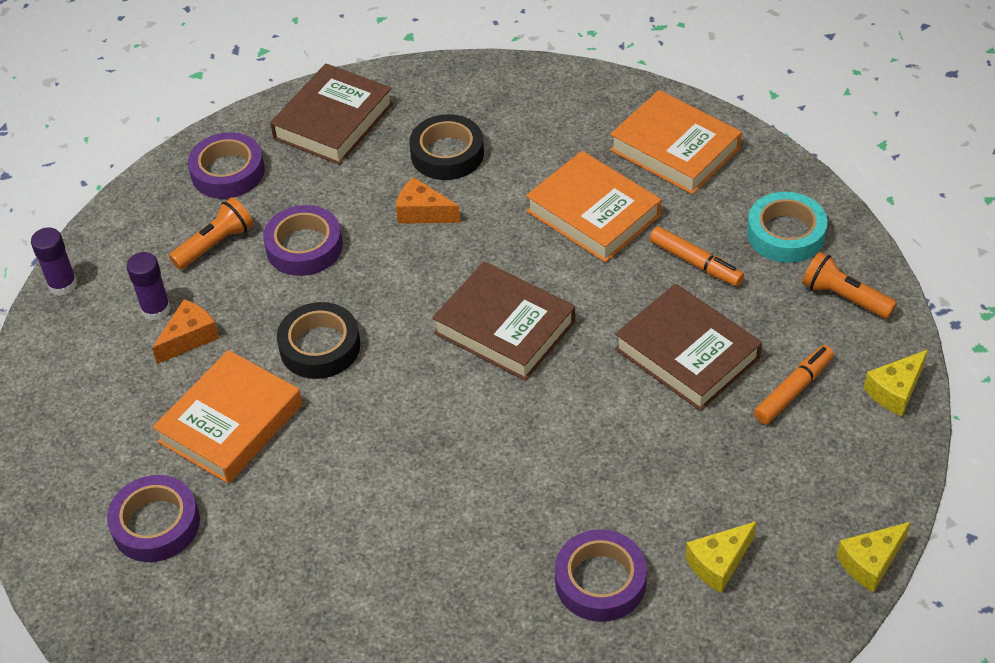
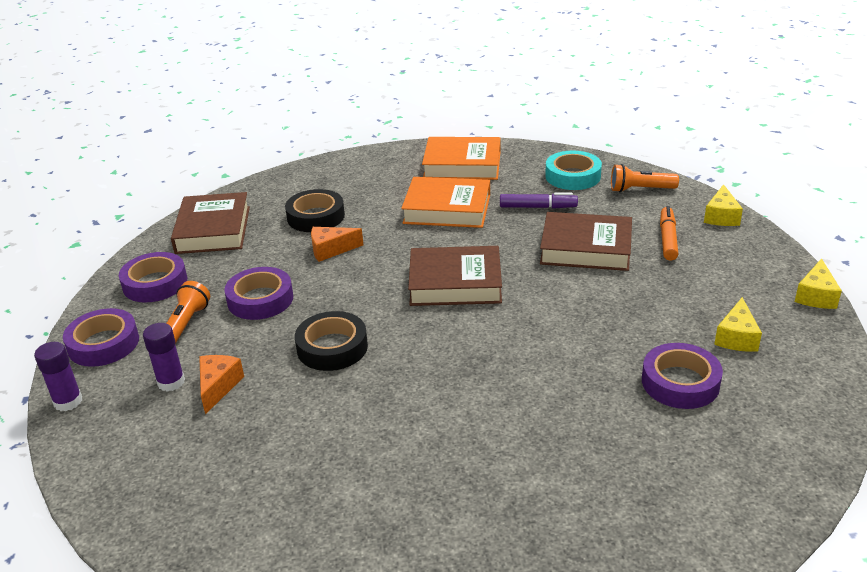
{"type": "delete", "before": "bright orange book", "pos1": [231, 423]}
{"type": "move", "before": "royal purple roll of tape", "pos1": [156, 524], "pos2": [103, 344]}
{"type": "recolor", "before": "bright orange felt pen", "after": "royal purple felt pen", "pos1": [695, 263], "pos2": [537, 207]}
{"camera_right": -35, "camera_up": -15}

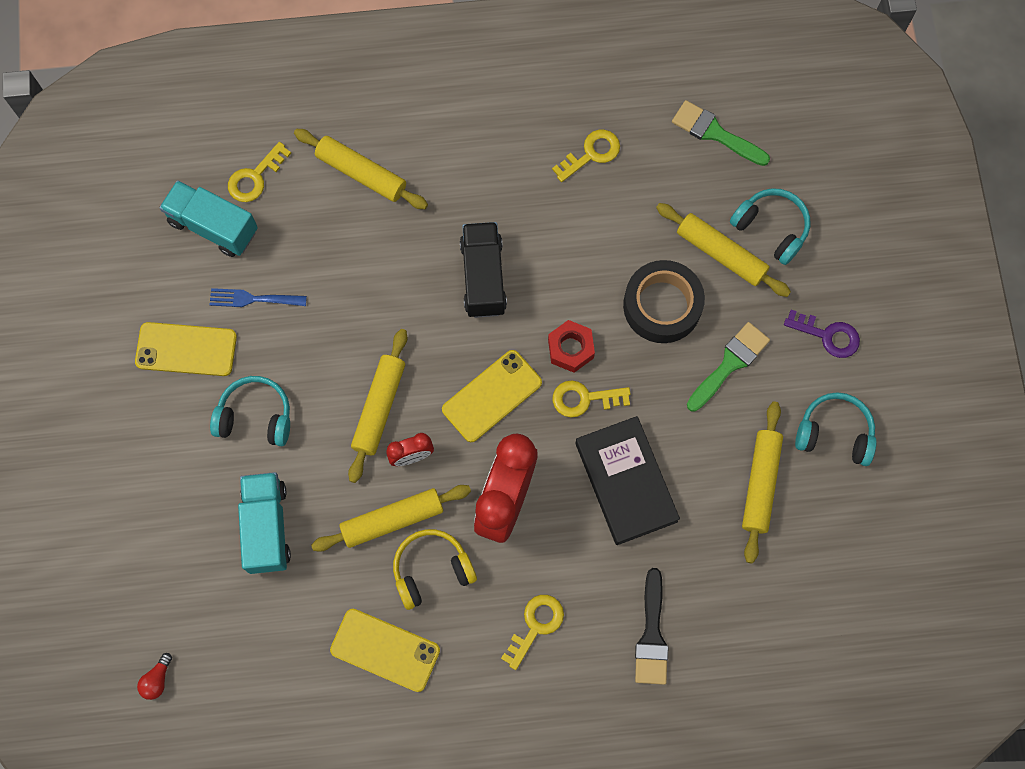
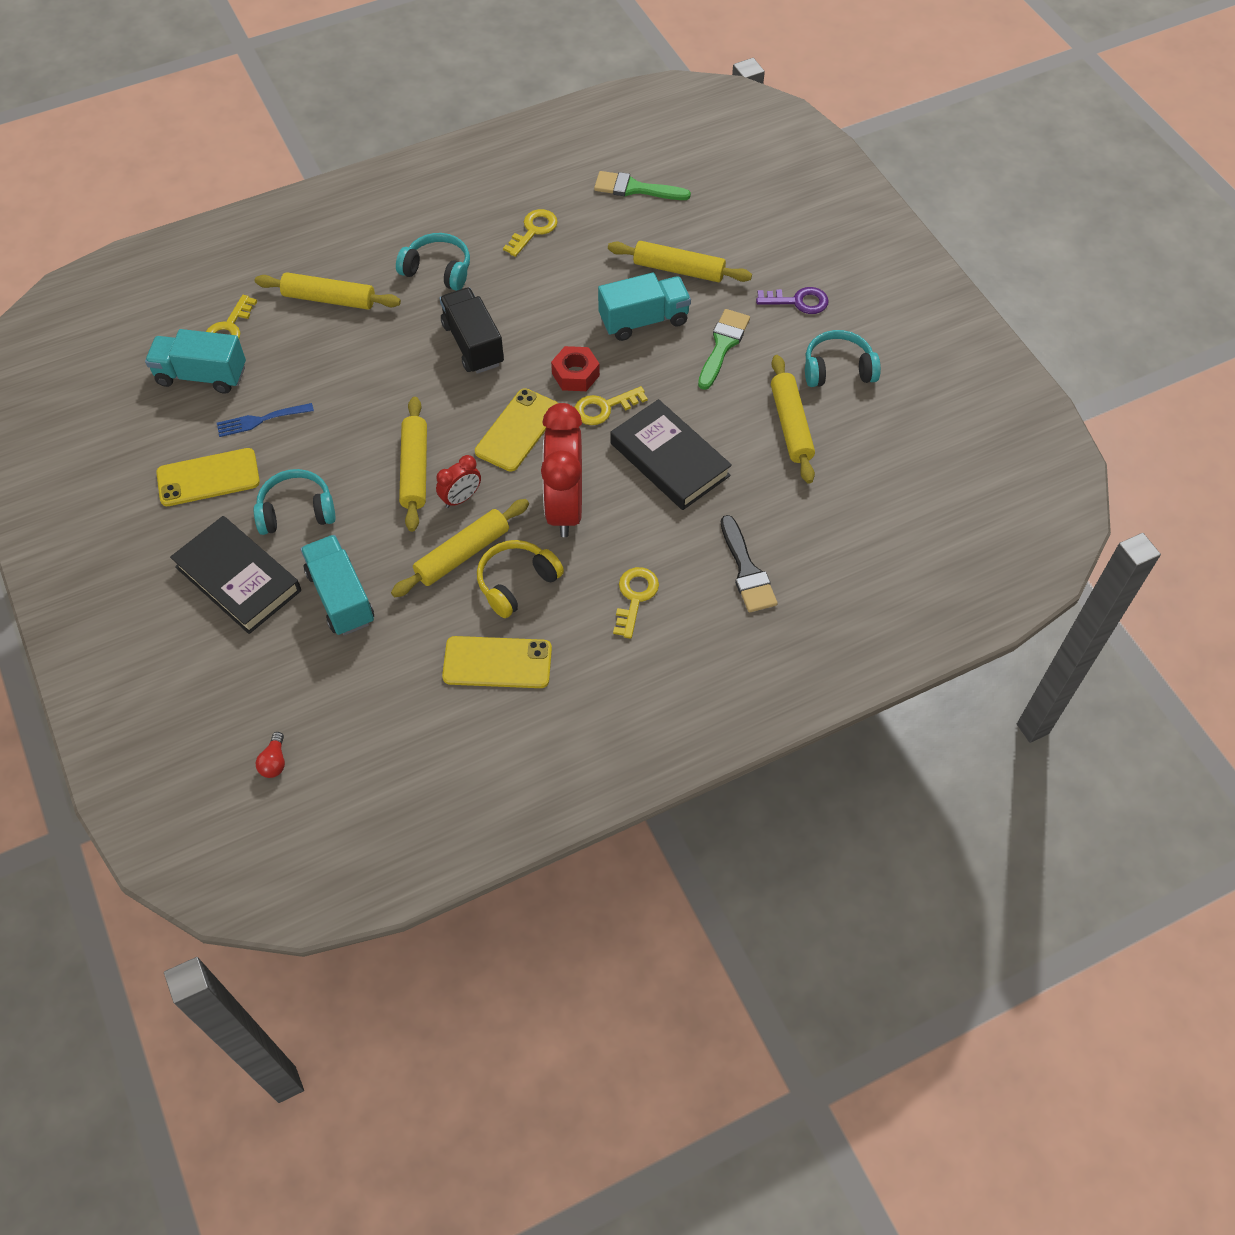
{"type": "insert", "after": "ebony book", "pos2": [238, 579]}
{"type": "move", "before": "aqua over-ear headphones", "pos1": [771, 228], "pos2": [438, 270]}
{"type": "replace", "before": "ebony roll of tape", "after": "aqua truck", "pos1": [662, 306], "pos2": [644, 320]}
{"camera_right": -20, "camera_up": -15}

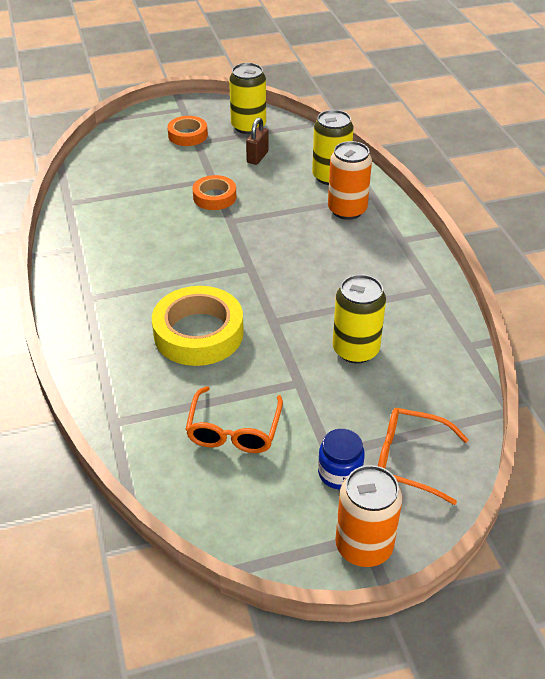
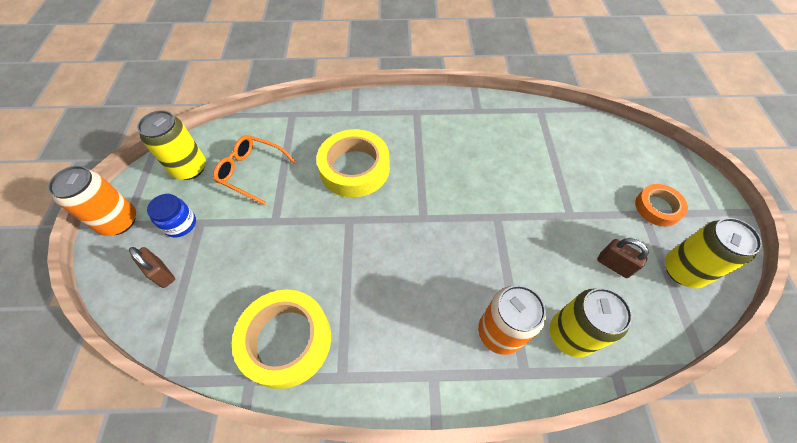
{"type": "delete", "before": "bright orange roll of tape", "pos1": [214, 197]}
{"type": "insert", "after": "bright yellow roll of tape", "pos2": [286, 340]}
{"type": "move", "before": "bright yellow tin", "pos1": [355, 350], "pos2": [189, 168]}
{"type": "replace", "before": "bright orange spectacles", "after": "dark brown lock", "pos1": [409, 460], "pos2": [162, 274]}
{"camera_right": 105, "camera_up": 15}

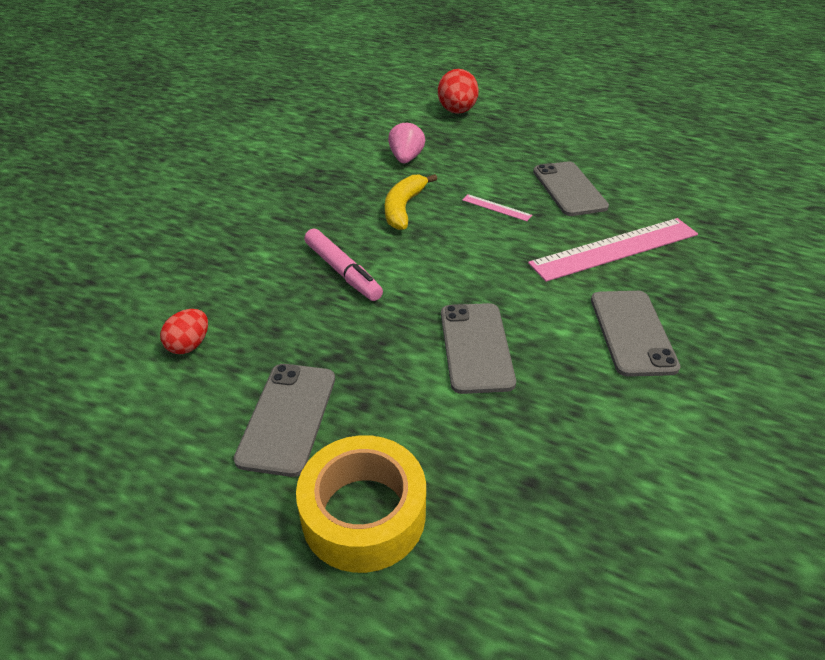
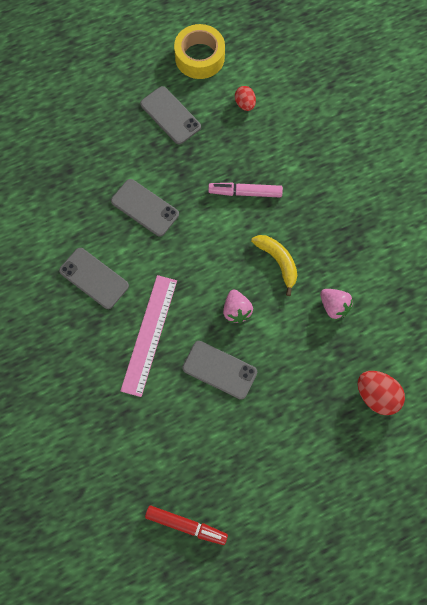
{"type": "insert", "after": "scarlet felt pen", "pos2": [186, 525]}
{"type": "move", "before": "bright yellow roll of tape", "pos1": [363, 514], "pos2": [199, 57]}
{"type": "replace", "before": "rosy measuring stick", "after": "rosy toy strawberry", "pos1": [496, 208], "pos2": [236, 310]}
{"camera_right": 130, "camera_up": 30}

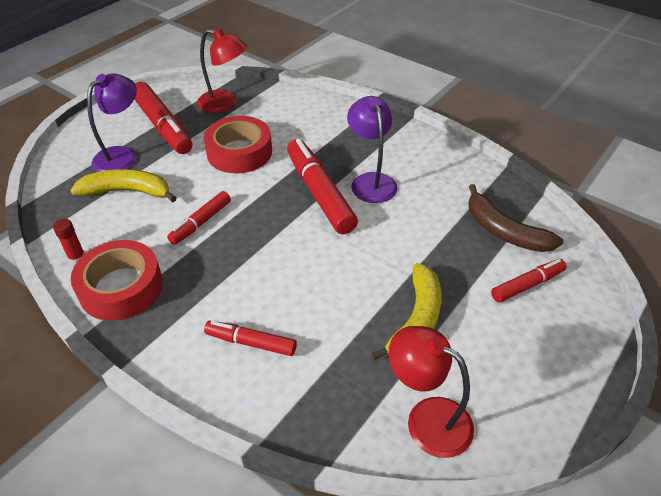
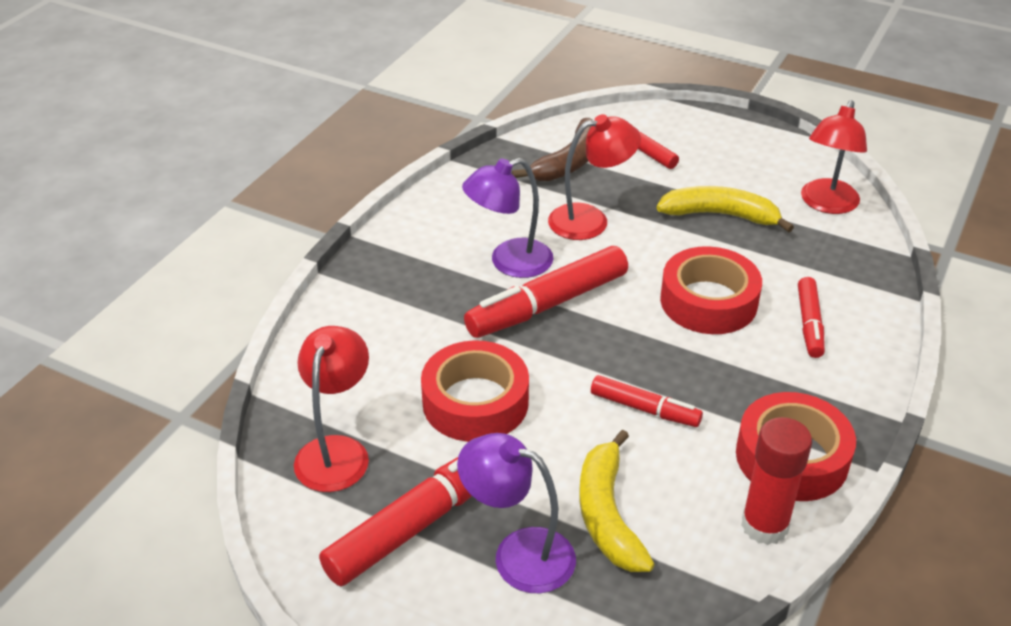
{"type": "insert", "after": "scarlet desk lamp", "pos2": [590, 220]}
{"type": "insert", "after": "scarlet roll of tape", "pos2": [708, 301]}
{"type": "resize", "before": "scarlet glue", "pos1": [77, 257], "pos2": [764, 526], "scale": 1.89}
{"camera_right": -100, "camera_up": -5}

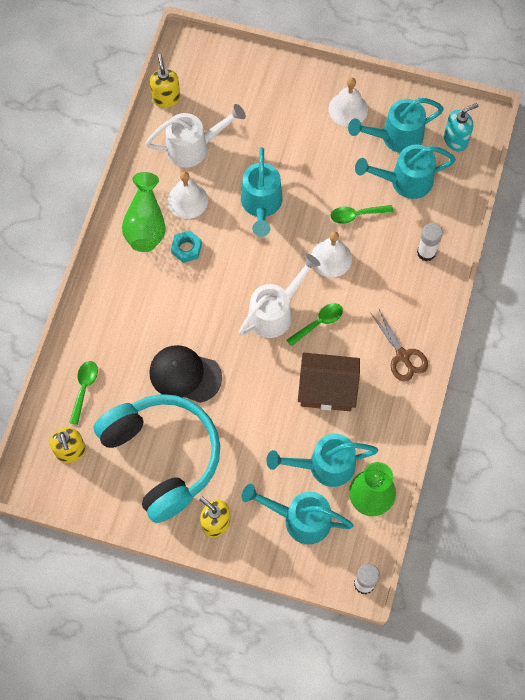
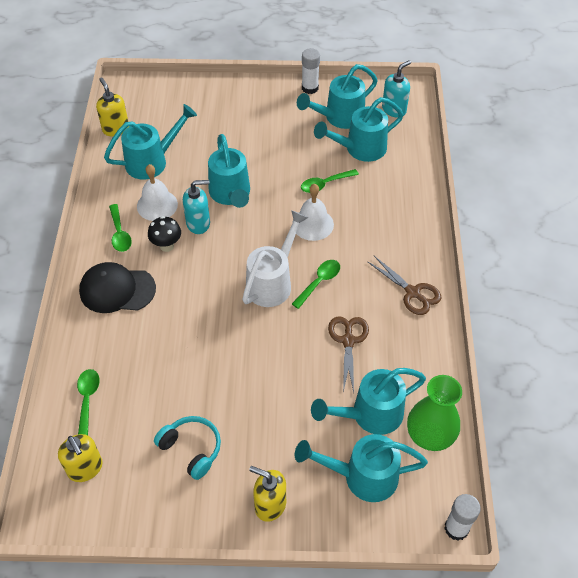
{"type": "delete", "before": "pure white hand bell", "pos1": [348, 109]}
{"type": "insert", "after": "aqua soap dispenser", "pos2": [198, 223]}
{"type": "move", "before": "ebony baseball cap", "pos1": [185, 375], "pos2": [117, 290]}
{"type": "move", "before": "pure white glue", "pos1": [426, 252], "pos2": [310, 88]}
{"type": "replace", "before": "leaf-green vase", "after": "leaf-green teaspoon", "pos1": [145, 224], "pos2": [120, 233]}
{"type": "replace", "before": "aqua hexagon nut", "after": "ebony mushroom", "pos1": [186, 248], "pos2": [166, 246]}
{"type": "replace", "before": "dark brown cottage", "after": "dark brown scissors", "pos1": [327, 390], "pos2": [348, 340]}
{"type": "recolor", "before": "pure white sprinkling can", "after": "aqua sprinkling can", "pos1": [193, 147], "pos2": [152, 161]}
{"type": "resize", "before": "aqua over-ear headphones", "pos1": [162, 457], "pos2": [191, 449], "scale": 0.45}
{"camera_right": -15, "camera_up": -15}

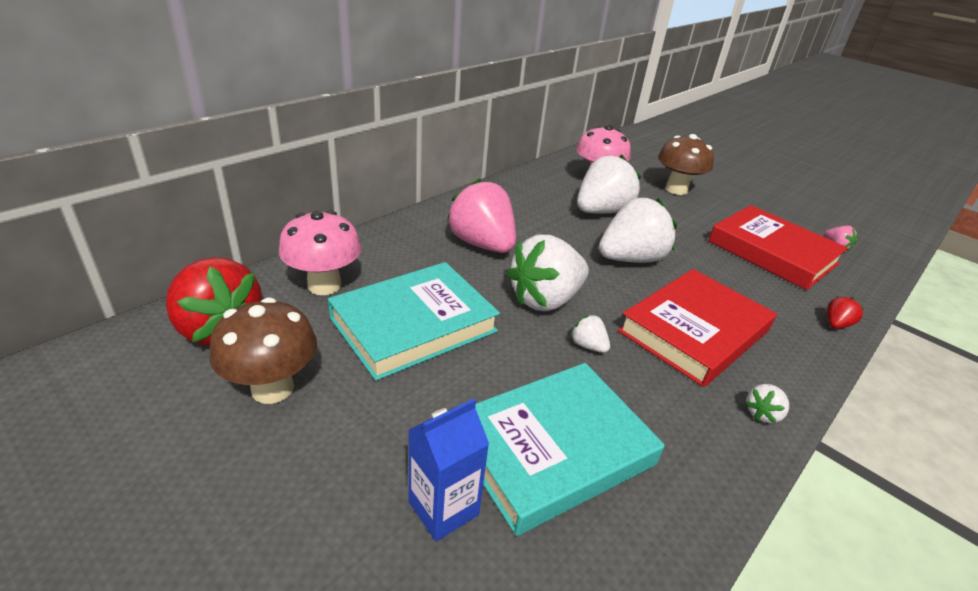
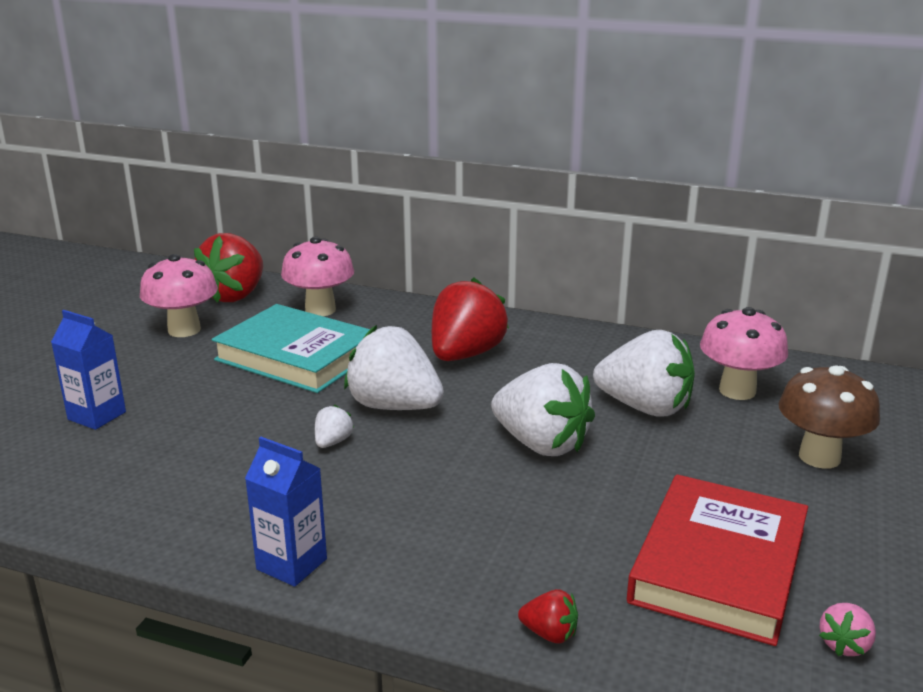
{"type": "delete", "before": "aqua book", "pos1": [552, 449]}
{"type": "delete", "before": "scarlet book", "pos1": [694, 331]}
{"type": "replace", "before": "pure white toy strawberry", "after": "cobalt milk carton", "pos1": [762, 413], "pos2": [291, 564]}
{"type": "recolor", "before": "dark brown mushroom", "after": "rosy mushroom", "pos1": [272, 388], "pos2": [184, 330]}
{"type": "recolor", "before": "rosy toy strawberry", "after": "scarlet toy strawberry", "pos1": [482, 244], "pos2": [465, 355]}
{"camera_right": 70, "camera_up": -10}

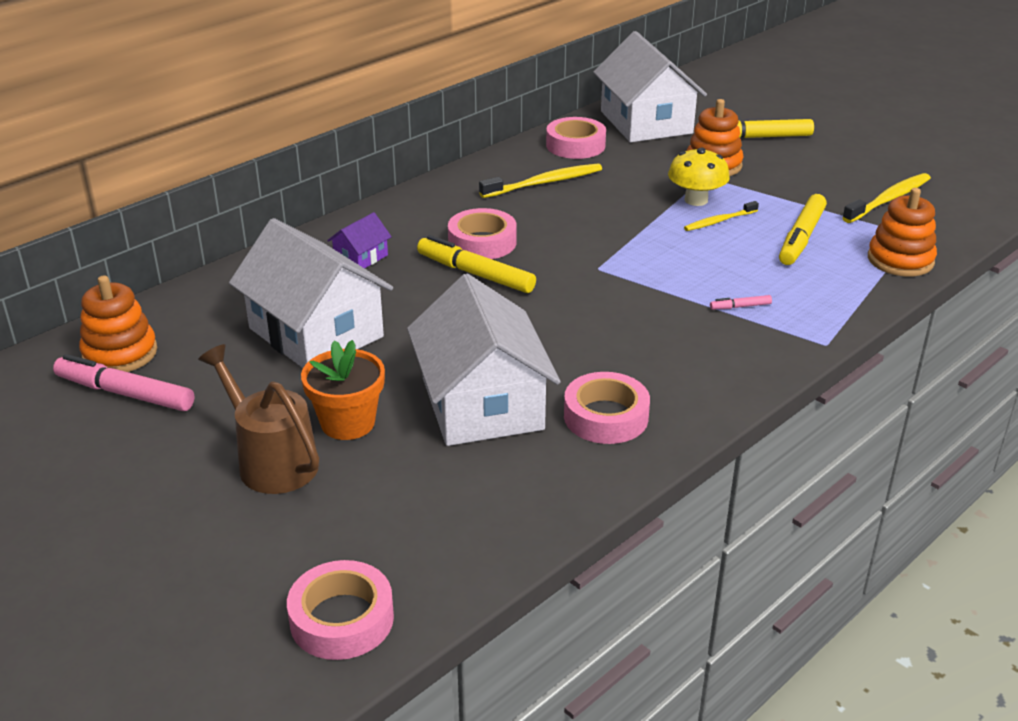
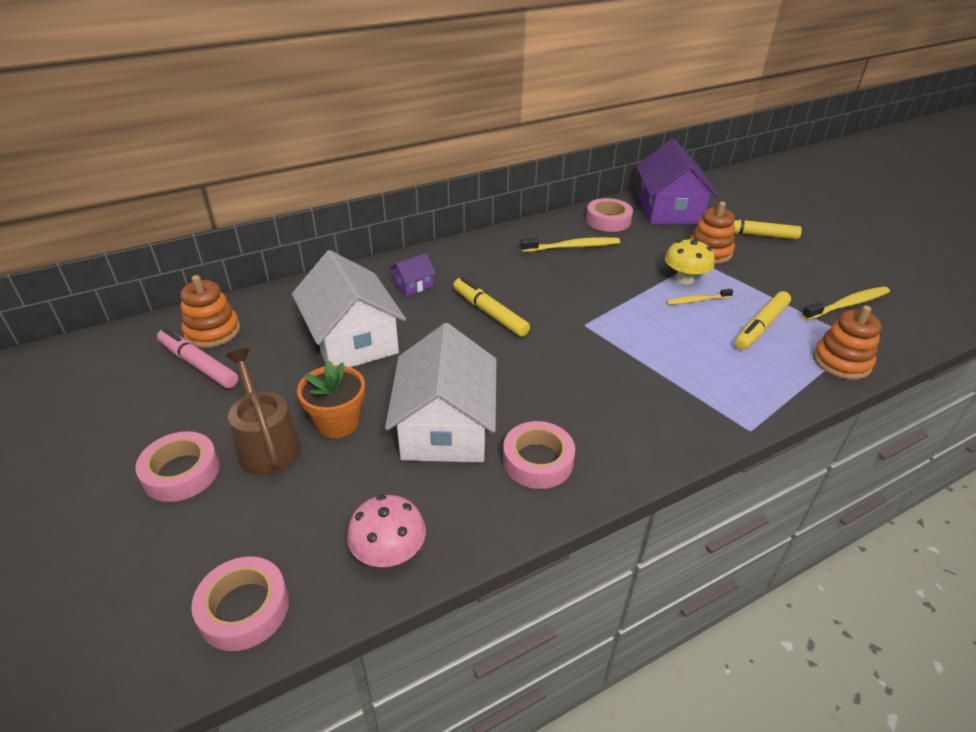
{"type": "delete", "before": "rosy felt pen", "pos1": [740, 307]}
{"type": "insert", "after": "rosy mushroom", "pos2": [389, 553]}
{"type": "move", "before": "rosy roll of tape", "pos1": [482, 242], "pos2": [181, 472]}
{"type": "recolor", "before": "pure white cottage", "after": "royal purple cottage", "pos1": [646, 122], "pos2": [669, 210]}
{"camera_right": 15, "camera_up": 5}

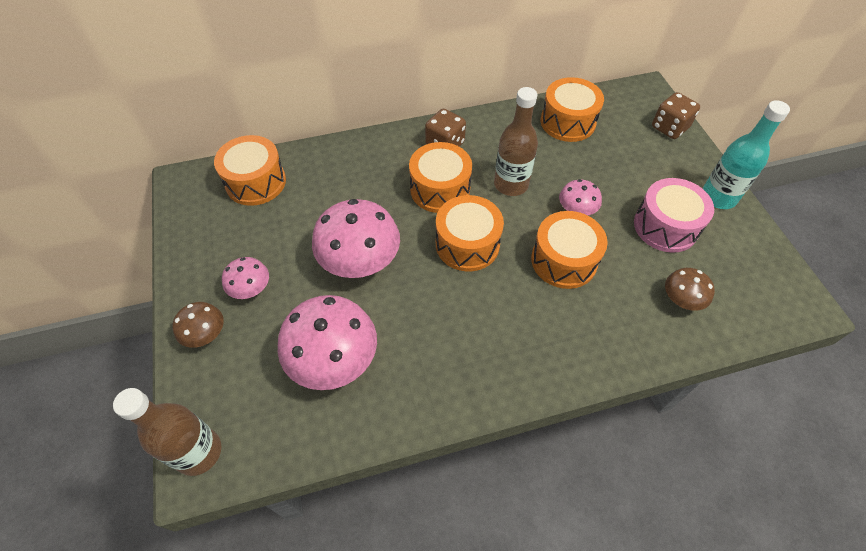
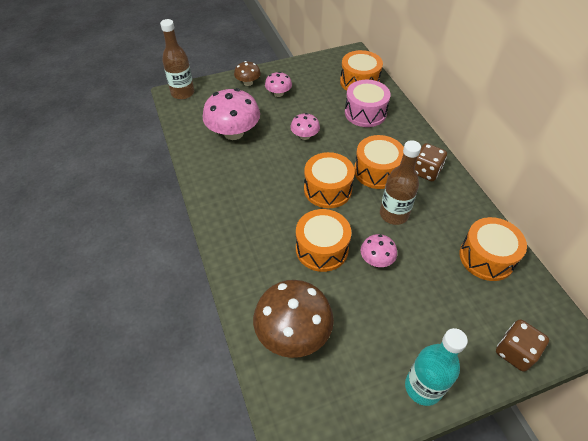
{"type": "move", "before": "rosy toy drum", "pos1": [665, 226], "pos2": [365, 113]}
{"type": "resize", "before": "rosy mushroom", "pos1": [360, 261], "pos2": [305, 136], "scale": 0.52}
{"type": "resize", "before": "dark brown mushroom", "pos1": [681, 299], "pos2": [293, 332], "scale": 1.91}
{"camera_right": 85, "camera_up": -5}

